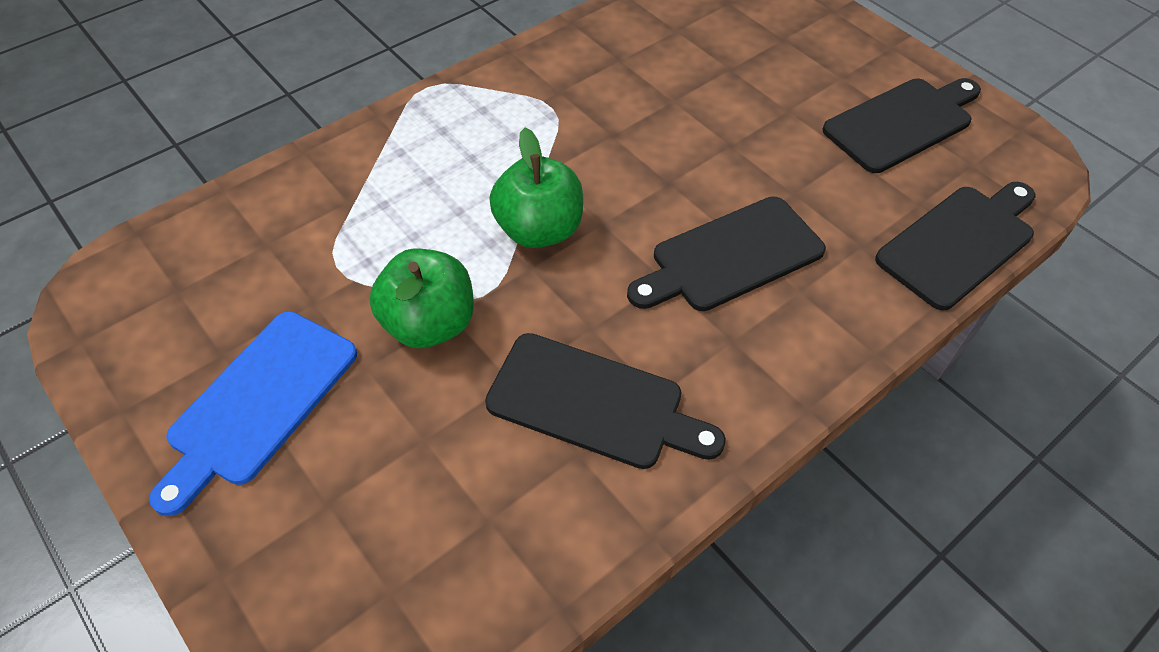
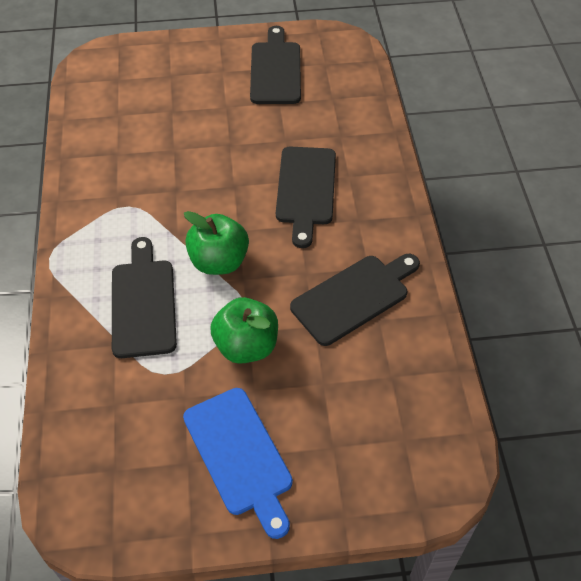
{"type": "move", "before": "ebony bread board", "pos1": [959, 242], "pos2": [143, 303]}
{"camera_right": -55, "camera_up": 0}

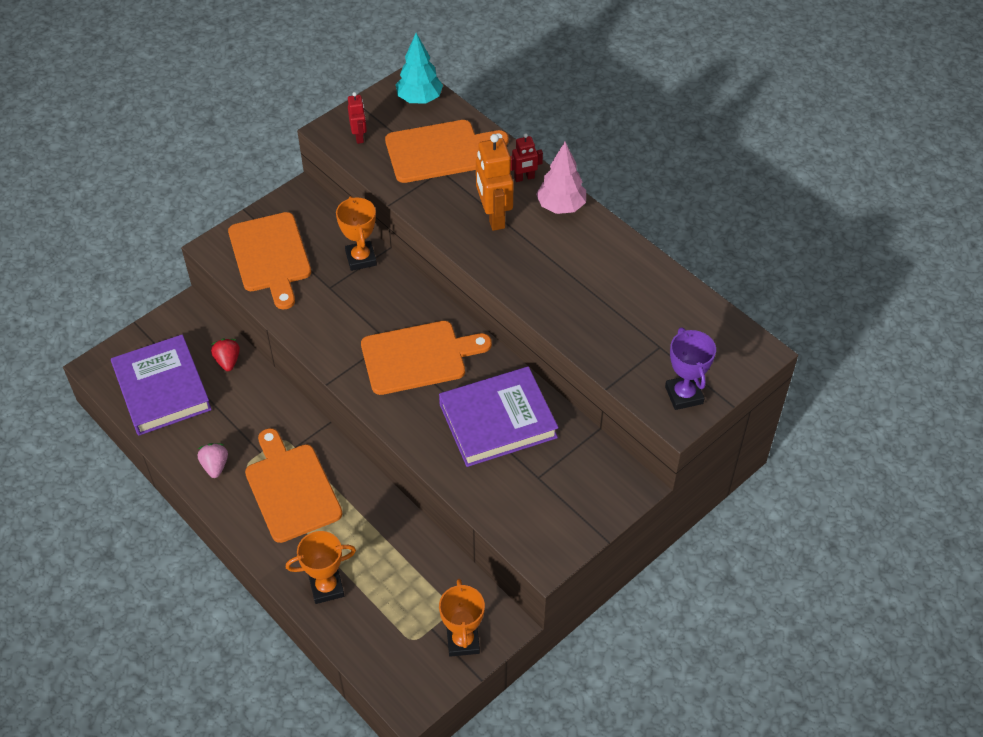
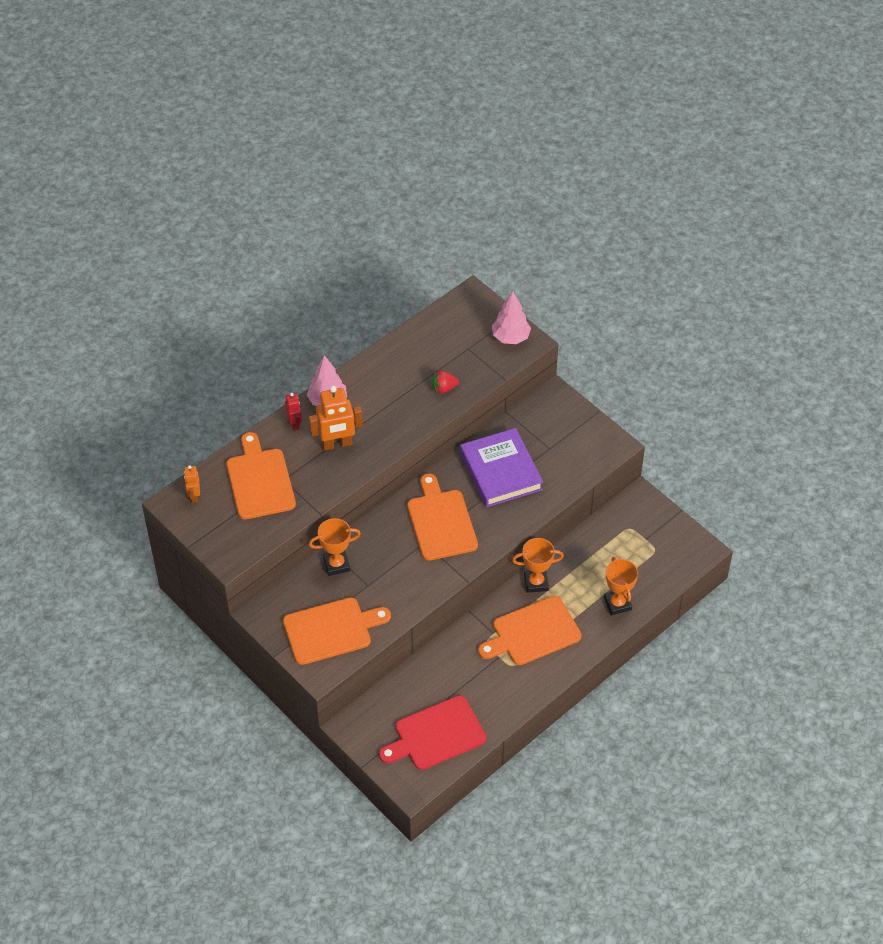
{"type": "delete", "before": "rosy toy strawberry", "pos1": [215, 466]}
{"type": "delete", "before": "scarlet robot figure", "pos1": [359, 136]}
{"type": "move", "before": "scarlet toy strawberry", "pos1": [228, 361], "pos2": [444, 388]}
{"type": "move", "before": "bright orange trophy", "pos1": [463, 641], "pos2": [536, 582]}
{"type": "replace", "before": "royal purple book", "after": "scarlet bread board", "pos1": [162, 389], "pos2": [436, 735]}
{"type": "replace", "before": "aqua fir tree", "after": "bright orange robot figure", "pos1": [419, 99], "pos2": [194, 496]}
{"type": "replace", "before": "royal purple trophy", "after": "rosy fir tree", "pos1": [684, 395], "pos2": [510, 337]}
{"camera_right": -90, "camera_up": 0}

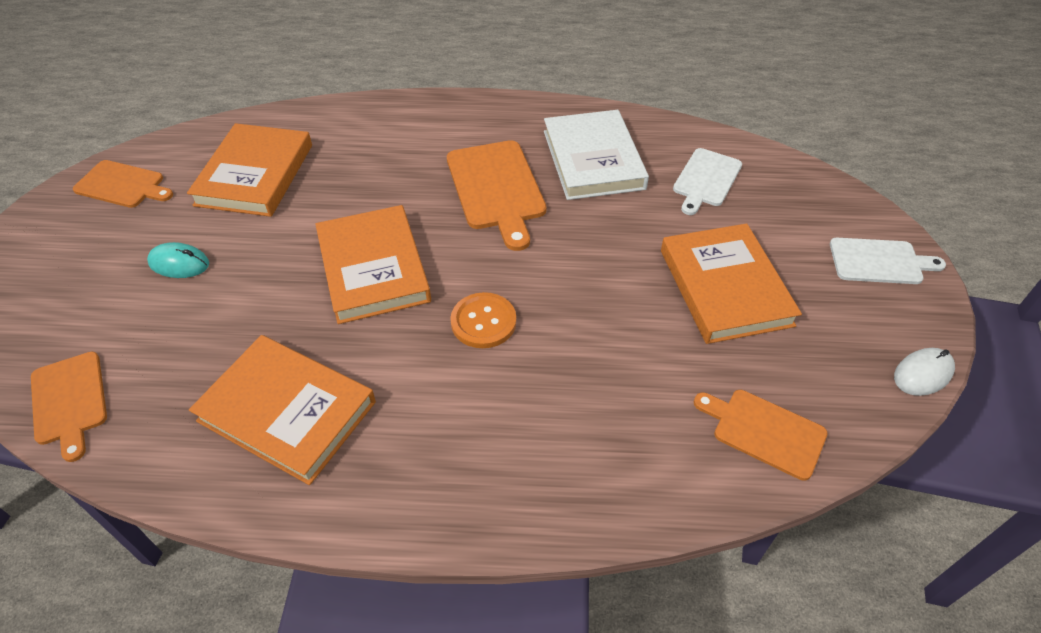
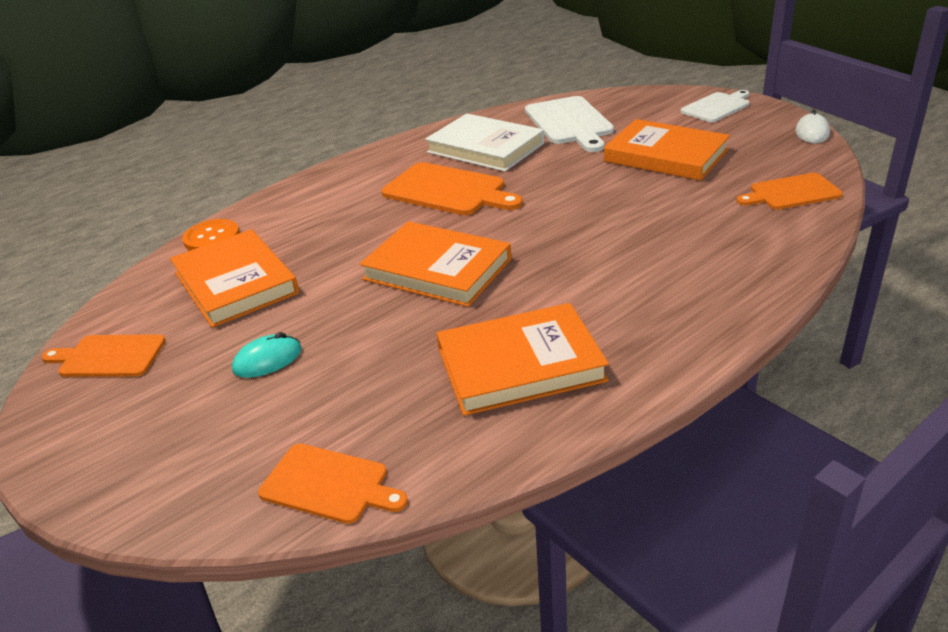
{"type": "move", "before": "bright orange shirt button", "pos1": [483, 322], "pos2": [212, 238]}
{"type": "rotate", "before": "bright orange bread board", "pos1": [122, 185], "pos2": [108, 357], "turn": -150}
{"type": "resize", "before": "pure white bread board", "pos1": [706, 180], "pos2": [570, 122], "scale": 1.54}
{"camera_right": -40, "camera_up": -15}

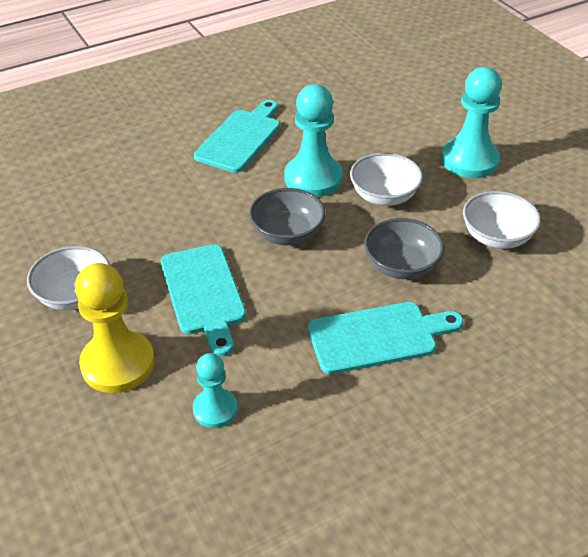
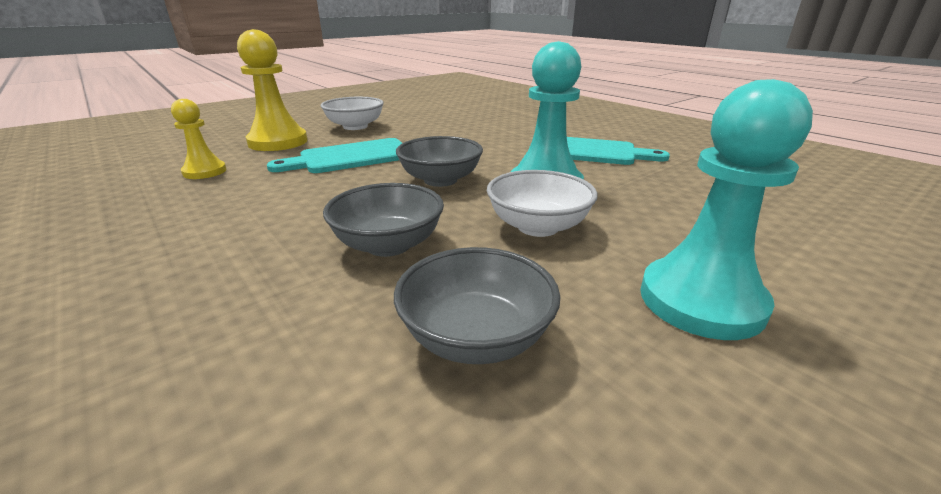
{"type": "delete", "before": "aqua bread board", "pos1": [378, 337]}
{"type": "recolor", "before": "aqua chess pawn", "after": "bright yellow chess pawn", "pos1": [215, 409], "pos2": [205, 172]}
{"type": "recolor", "before": "pure white deep dish", "after": "ash-grey deep dish", "pos1": [496, 237], "pos2": [476, 337]}
{"camera_right": 80, "camera_up": -15}

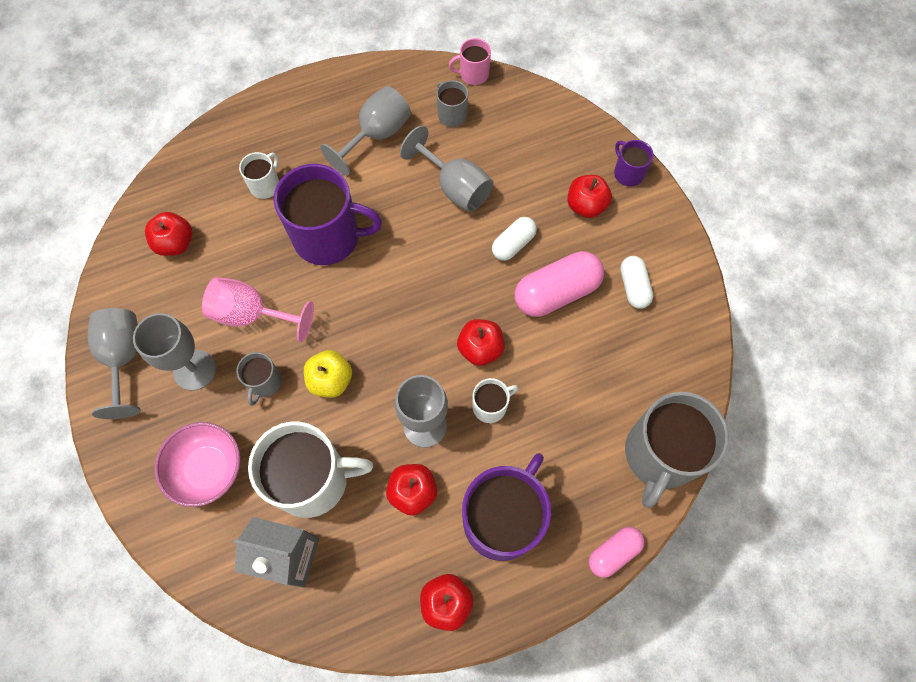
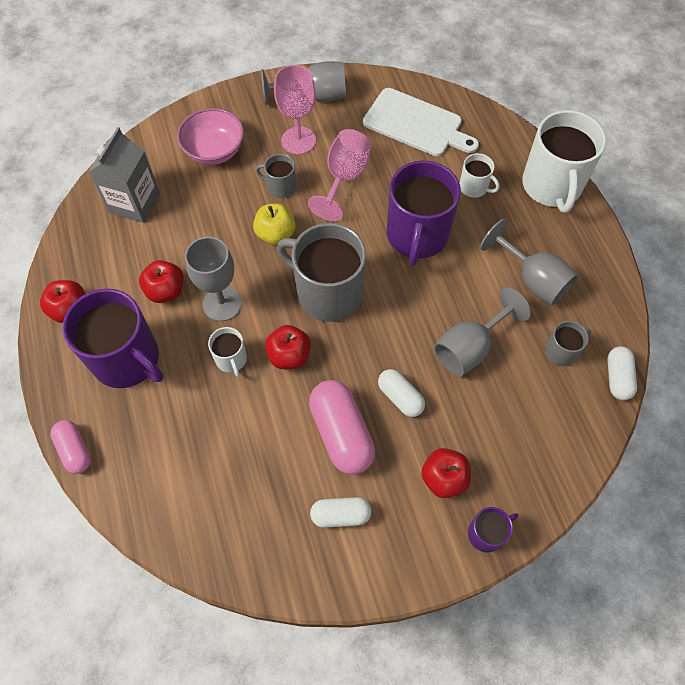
{"type": "move", "before": "pure white mug", "pos1": [313, 479], "pos2": [552, 186]}
{"type": "move", "before": "ash-grey mug", "pos1": [660, 455], "pos2": [327, 293]}
{"type": "replace", "before": "scarlet toy apple", "after": "pure white bread board", "pos1": [175, 243], "pos2": [416, 124]}
{"type": "replace", "before": "rosy mug", "after": "pure white pill shape", "pos1": [473, 74], "pos2": [617, 377]}
{"type": "recolor", "before": "ash-grey chalice", "after": "rosy chalice", "pos1": [194, 370], "pos2": [298, 140]}
{"camera_right": 95, "camera_up": -5}

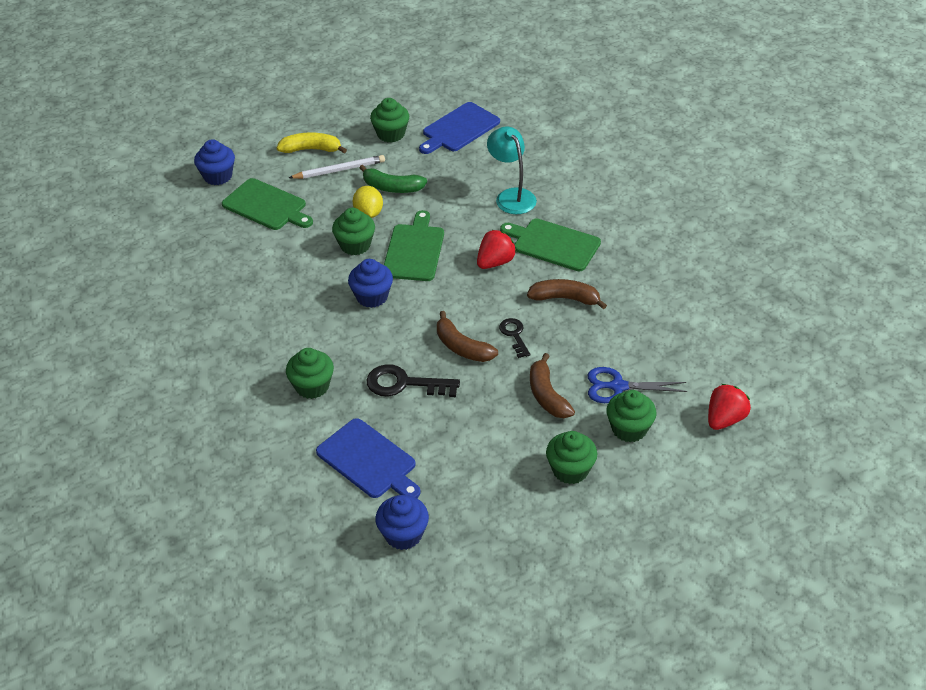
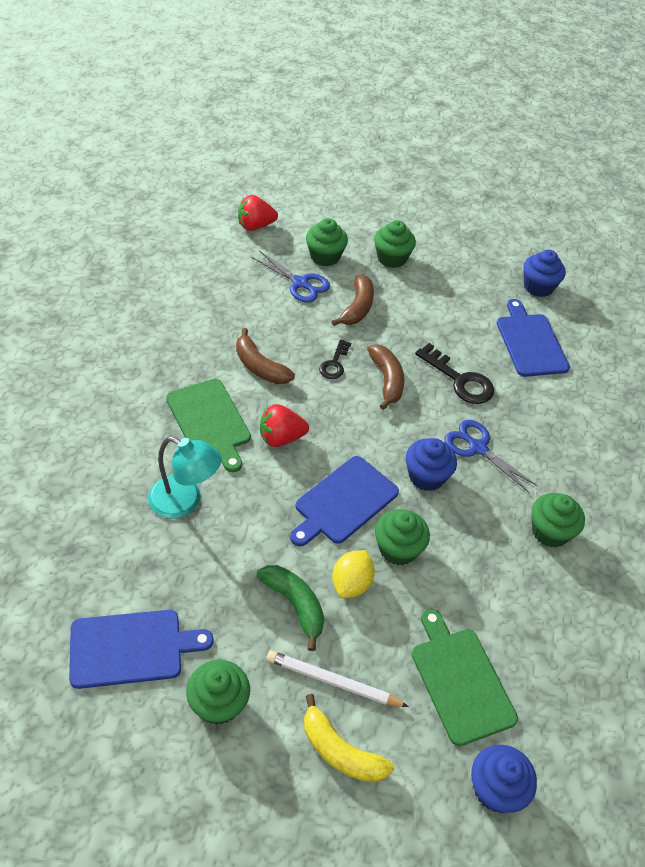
{"type": "insert", "after": "cobalt scissors", "pos2": [477, 448]}
{"type": "move", "before": "leaf-green cupcake", "pos1": [312, 386], "pos2": [550, 531]}
{"type": "recolor", "before": "leaf-green bread board", "after": "cobalt bread board", "pos1": [414, 250], "pos2": [343, 502]}
{"type": "rotate", "before": "aqua desk lamp", "pos1": [511, 196], "pos2": [185, 502], "turn": -75}
{"camera_right": -150, "camera_up": 5}

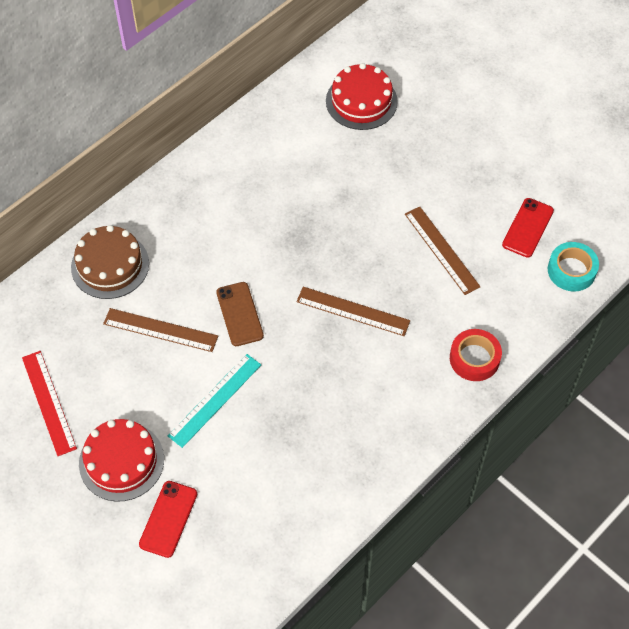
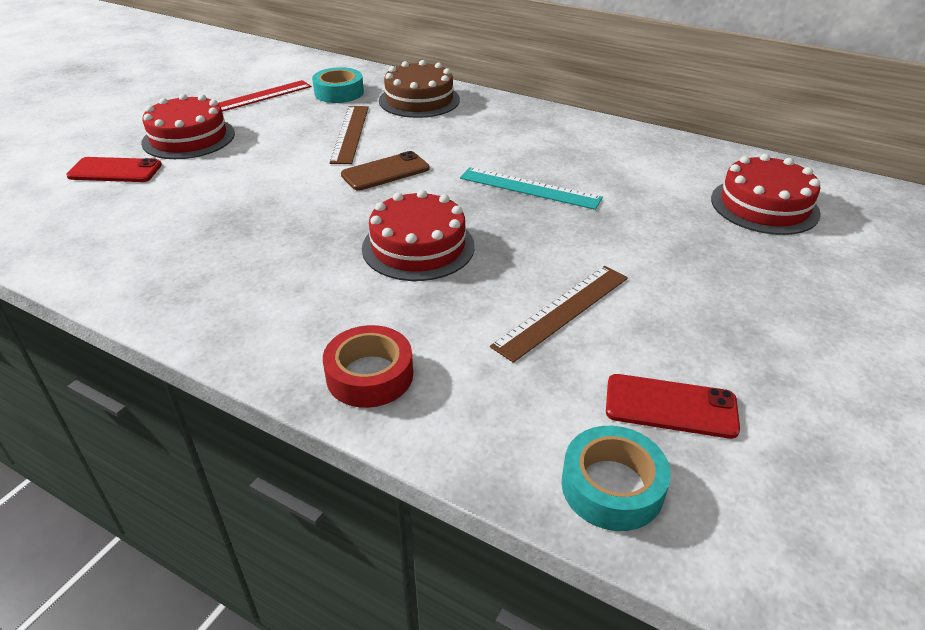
{"type": "insert", "after": "aqua roll of tape", "pos2": [339, 92]}
{"type": "move", "before": "aqua measuring stick", "pos1": [215, 400], "pos2": [529, 188]}
{"type": "replace", "before": "dark brown measuring stick", "after": "scarlet layer cake", "pos1": [353, 311], "pos2": [418, 247]}
{"camera_right": 75, "camera_up": -20}

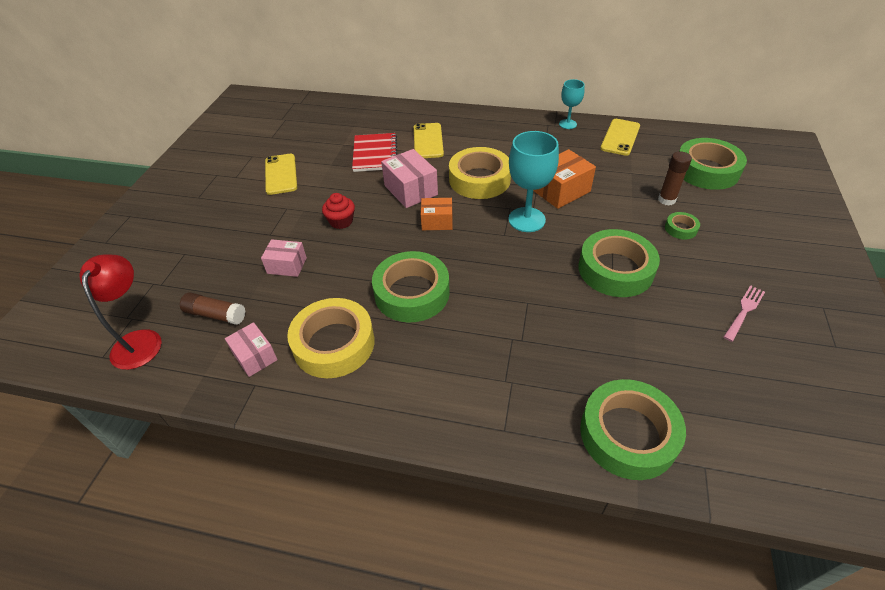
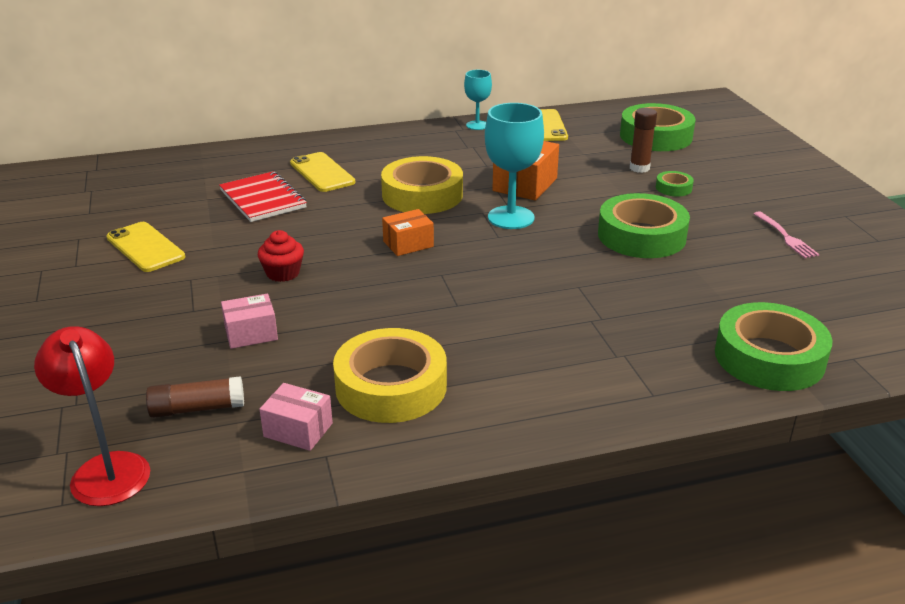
{"type": "delete", "before": "leaf-green roll of tape", "pos1": [412, 293]}
{"type": "delete", "before": "rosy box", "pos1": [410, 190]}
{"type": "rotate", "before": "rosy dinner fork", "pos1": [744, 311], "pos2": [785, 236], "turn": 150}
{"camera_right": -30, "camera_up": -15}

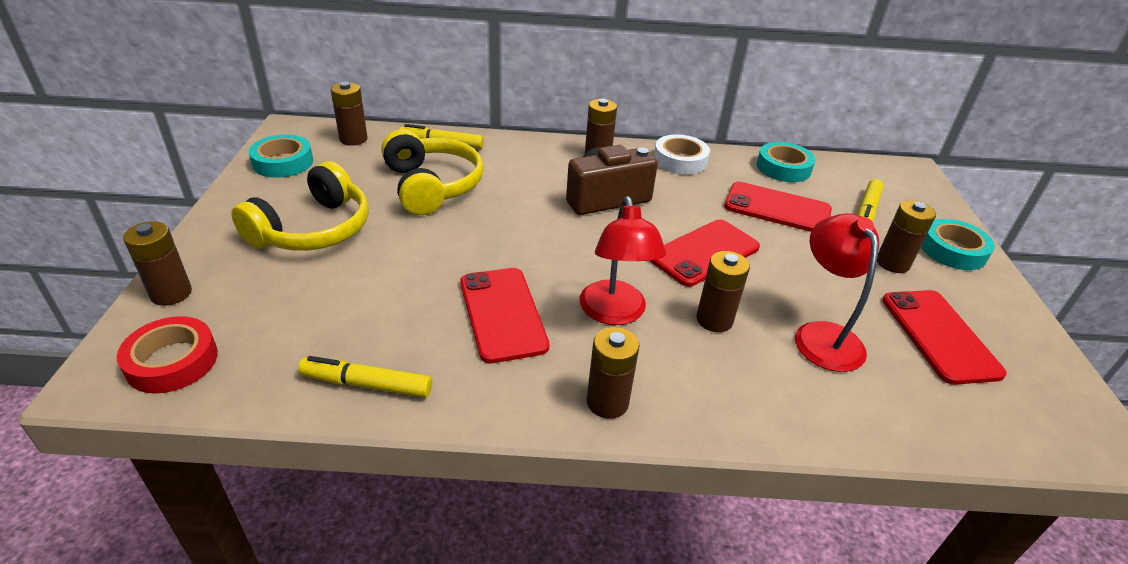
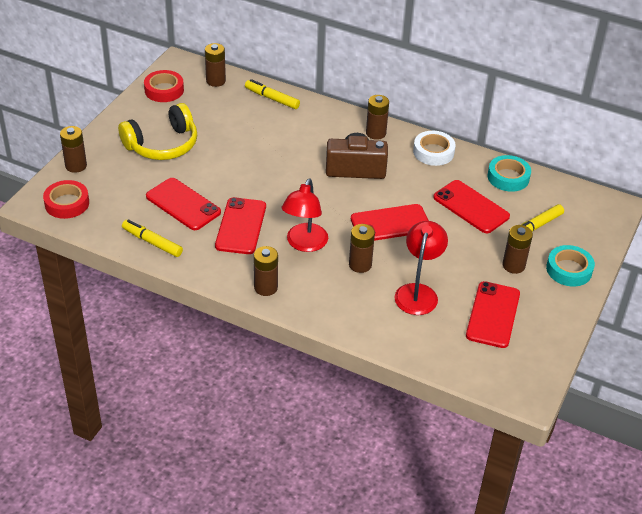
{"type": "delete", "before": "bright yellow over-ear headphones", "pos1": [431, 186]}
{"type": "insert", "after": "scarlet mobile phone", "pos2": [183, 204]}
{"type": "recolor", "before": "aqua roll of tape", "after": "scarlet roll of tape", "pos1": [283, 162], "pos2": [164, 90]}
{"camera_right": 25, "camera_up": 5}

